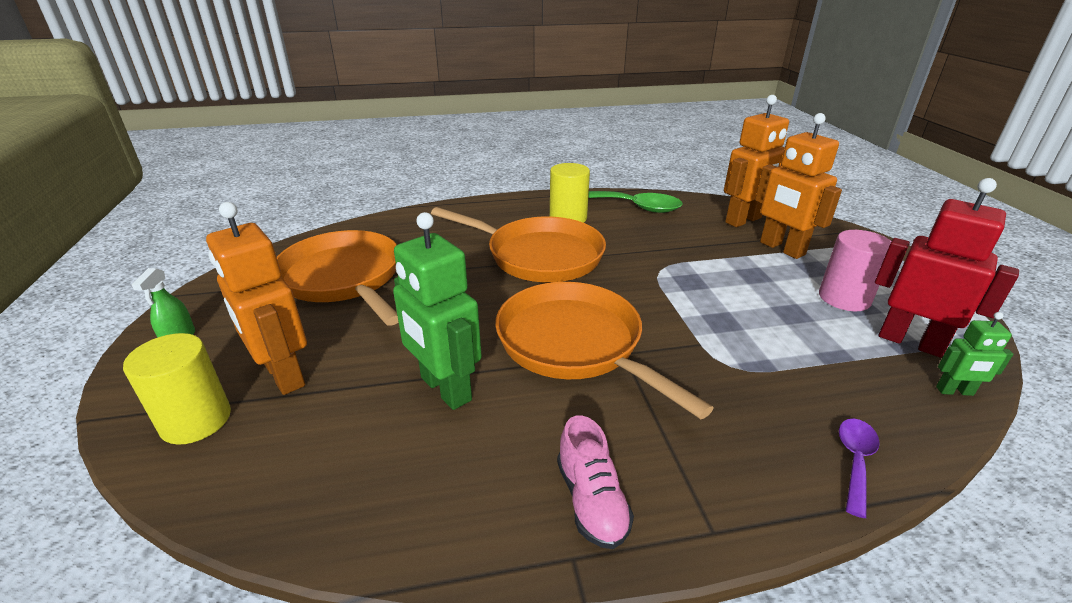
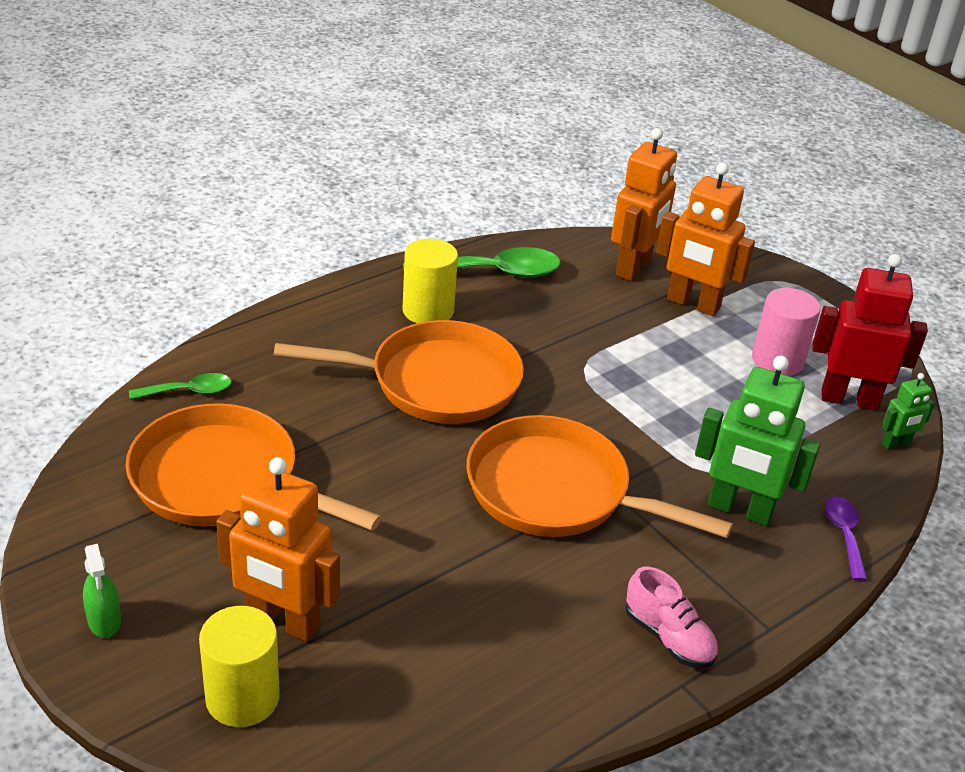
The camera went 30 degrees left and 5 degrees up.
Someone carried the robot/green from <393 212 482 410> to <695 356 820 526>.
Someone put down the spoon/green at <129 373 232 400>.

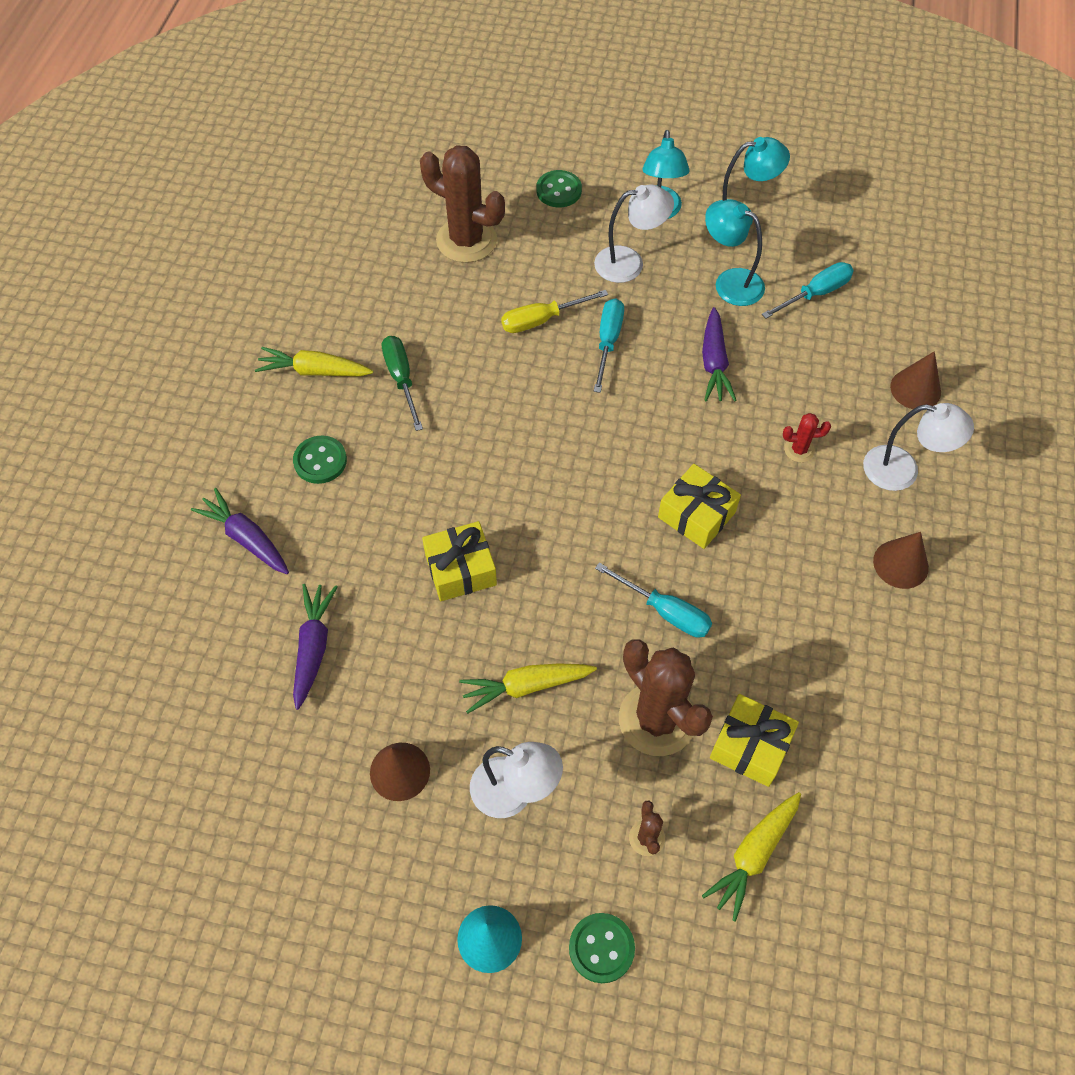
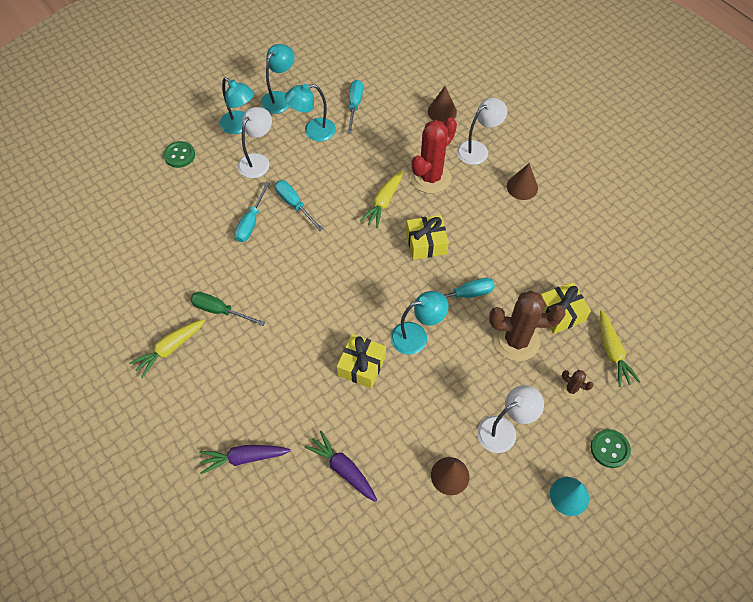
The camera went 50 degrees left and 0 degrees up.
Someone took away the button/green at <293 435 347 484>.
Someone took away the cactus/brown at <420 145 505 263>.
Someone carried the carrot/yellow from <459 663 597 714> to <359 170 403 228>.
Someone repainted the screwdriver/yellow at <501 290 608 333>, which became the screwdriver/turquoise at <235 182 270 242>.
Someone took away the carrot/purple at <702 307 737 401>.
Someone scaled the cactus/red at <783 413 831 462> by 2.25.
Someone put down the lamp/turquoise at <391 291 449 355>.

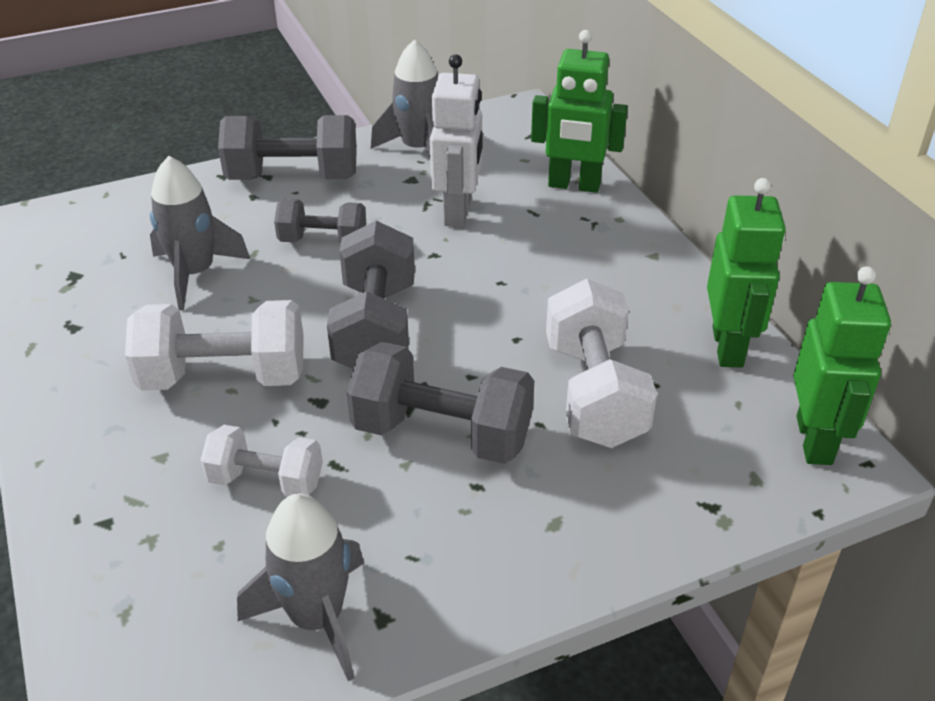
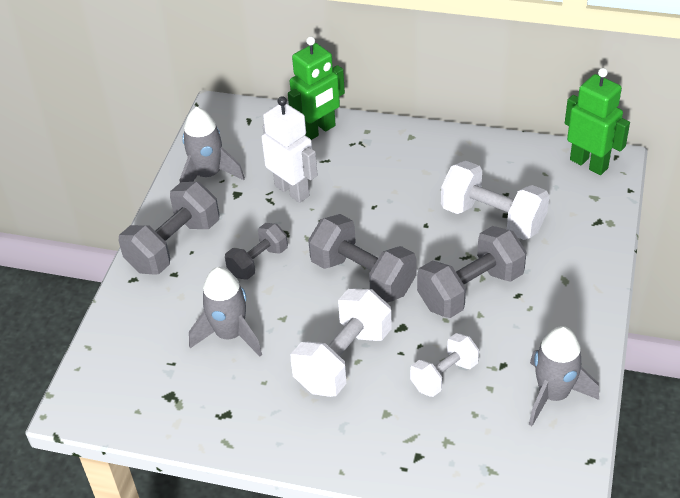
The camera went 50 degrees left and 5 degrees up.
Someone took away the robot/green at <707 178 786 367>.

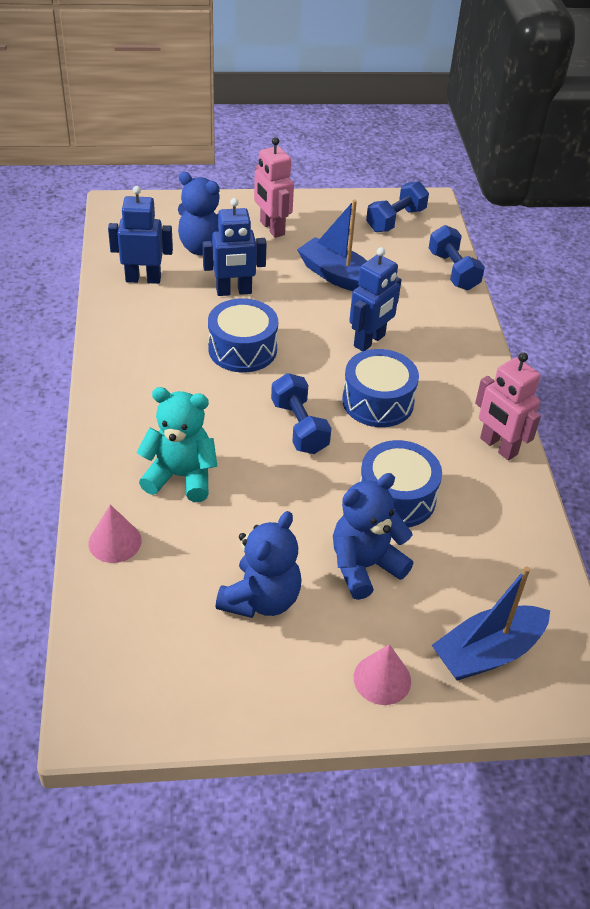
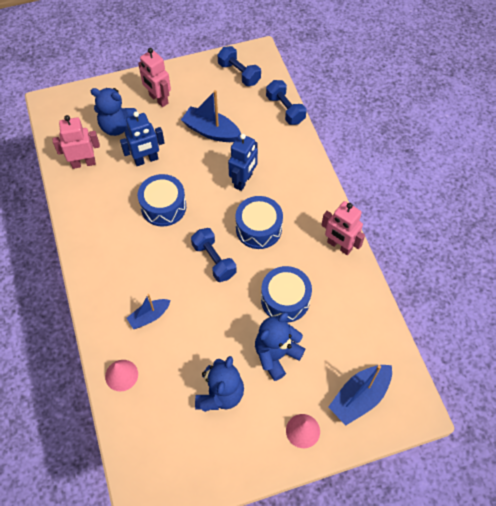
The camera went 10 degrees left and 15 degrees up.
Someone repainted the robot/blue at <108 186 173 284>, which became the robot/pink at <52 115 100 169>.
Someone swapped the teddy bear/turquoise at <137 387 217 502> for the boat/blue at <127 294 171 329>.
Someone rotated the dumbbell/blue at <366 181 429 232> by 75 degrees counterclockwise.

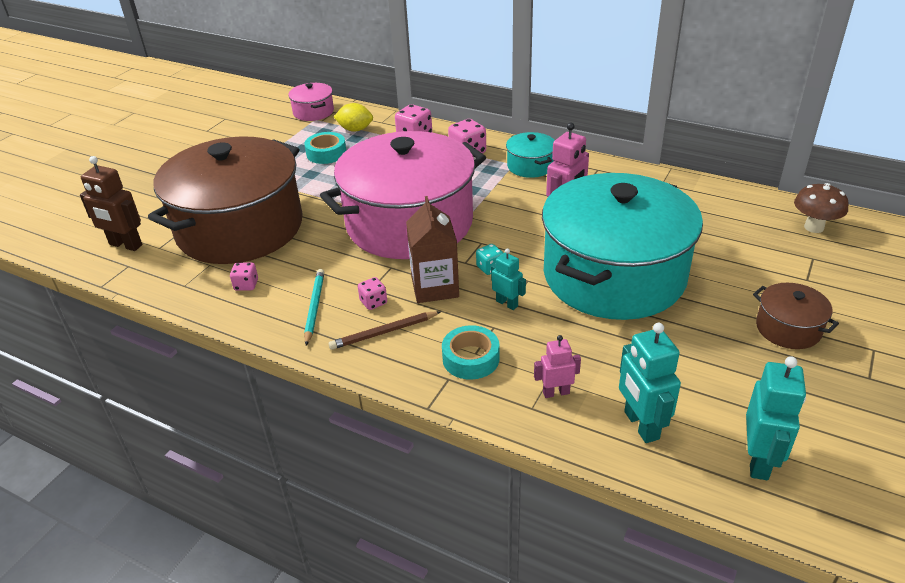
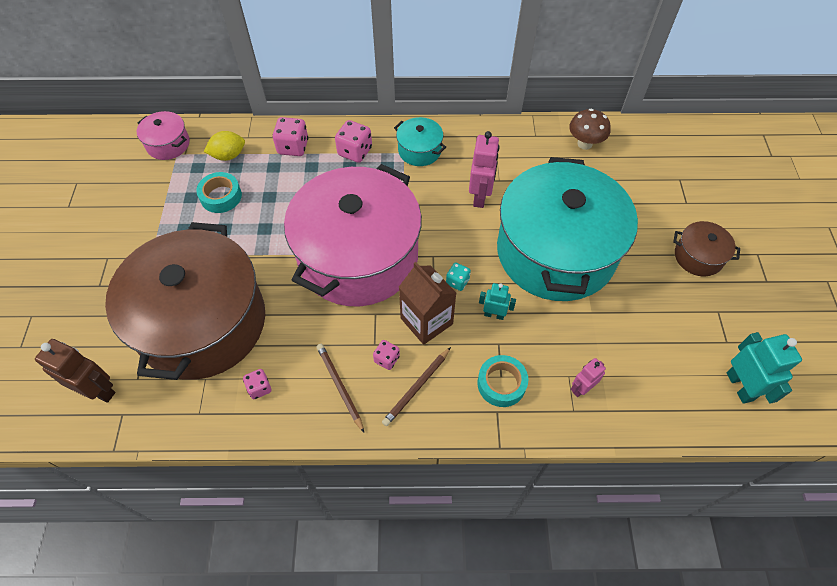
The camera went 30 degrees left and 20 degrees up.
Someone rotated the robot/brown at <80 156 142 251> by 150 degrees counterclockwise.
Someone repainted the pencil/turquoise at <304 269 324 346>, which became the pencil/brown at <316 344 364 433>.
Someone took away the robot/turquoise at <619 323 681 443>.
Someone carried the mushroom/brown from <794 183 848 233> to <569 109 611 150>.

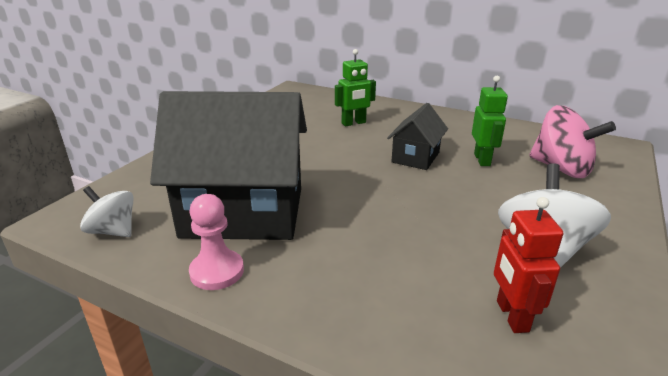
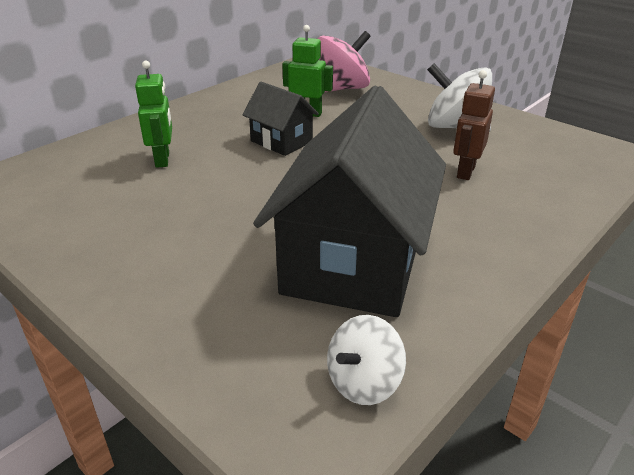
The camera went 75 degrees left and 5 degrees up.
Someone took away the pawn/pink at <189 194 244 290>.
Someone took away the robot/red at <494 197 563 333>.
Someone put down the robot/brown at <453 70 495 180>.

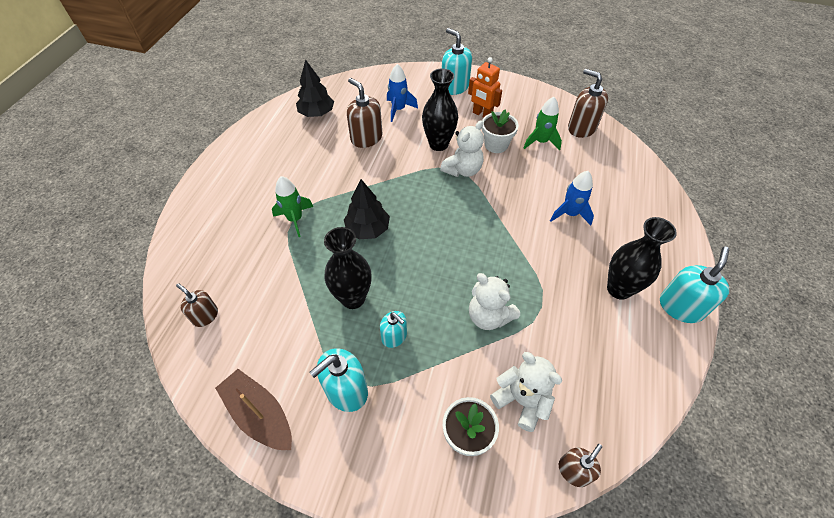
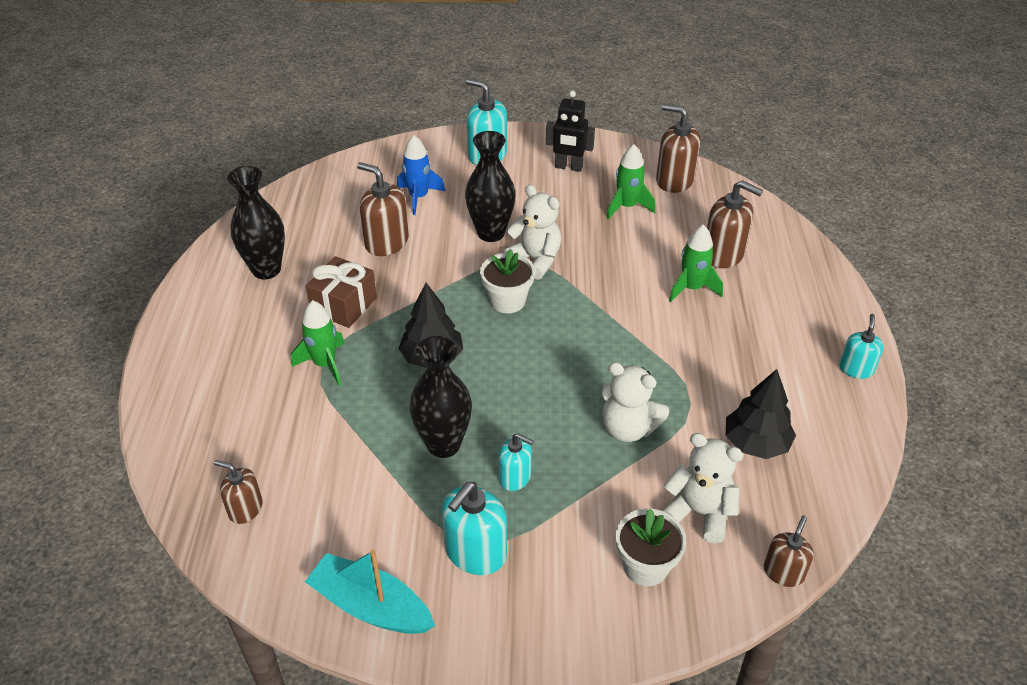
The camera went 15 degrees left and 10 degrees down.
Someone repainted the boat/brown at <215 369 292 450>, which became the boat/turquoise at <305 550 435 634>.
Someone carried the tree/black from <296 59 334 117> to <726 369 796 459>.
Someone rotated the teddy bear/white at <440 121 484 177> by 75 degrees counterclockwise.
Someone took away the robot/orange at <468 57 502 118>.
Someone carried the flower pot/white from <482 110 519 153> to <480 249 535 313>.
Someone repainted the rocket/blue at <550 171 594 225>, which became the rocket/green at <669 225 723 302>.
Someone carried the vase/black from <607 217 677 300> to <227 166 285 279>.
Someone scaled the soap dispenser/turquoise at <660 247 729 323> by 0.62.
Someone put down the gift/brown at <306 256 377 328>.
Someone put down the robot/black at <546 90 595 172>.
Someone put down the soap dispenser/brown at <707 180 763 268>.

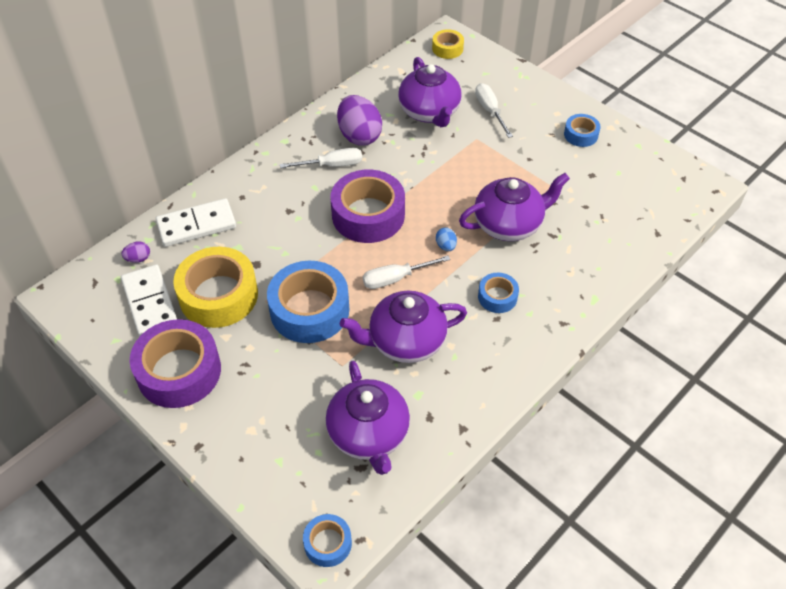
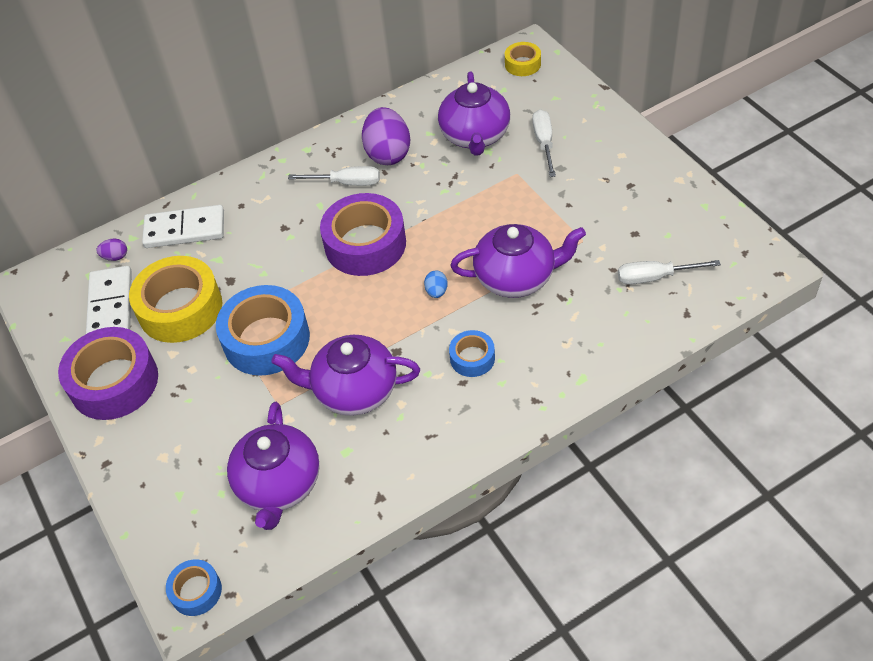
The camera went 20 degrees right and 0 degrees up.
Someone carried the screwdriver/white from <363 256 450 289> to <618 260 721 285>.
Someone took away the tape/blue at <564 114 601 147>.

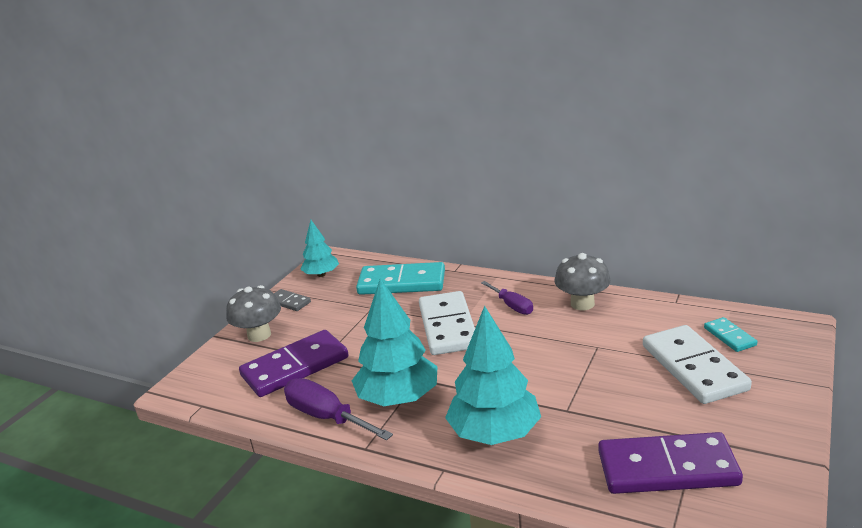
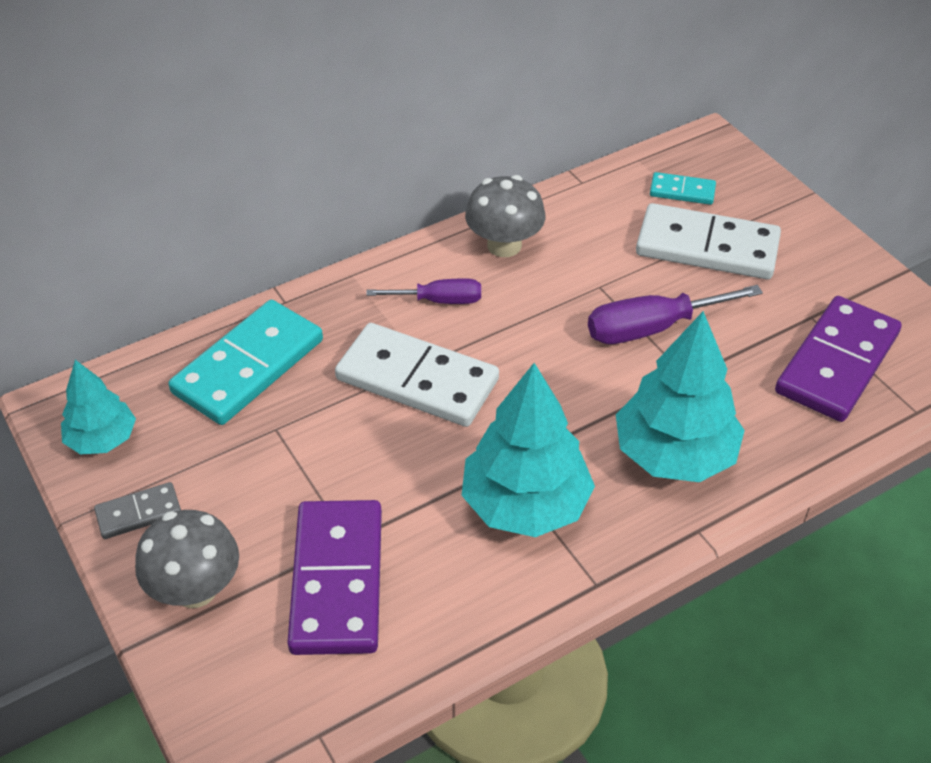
The camera went 60 degrees left and 20 degrees up.
Someone carried the screwdriver/purple from <284 378 393 440> to <588 285 763 344>.

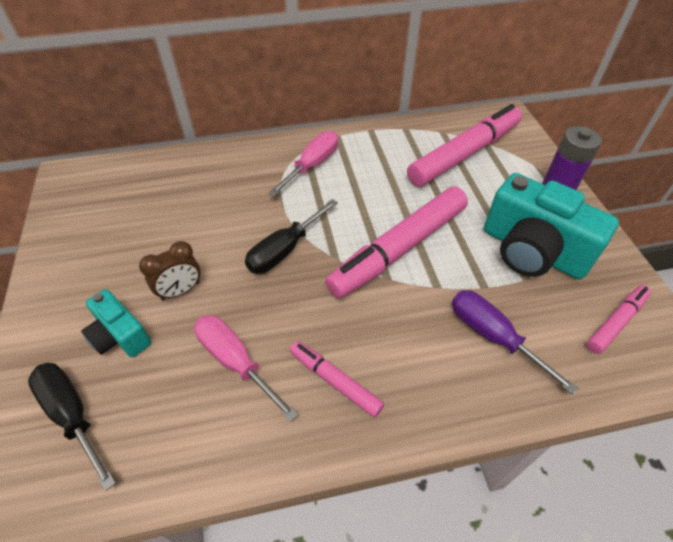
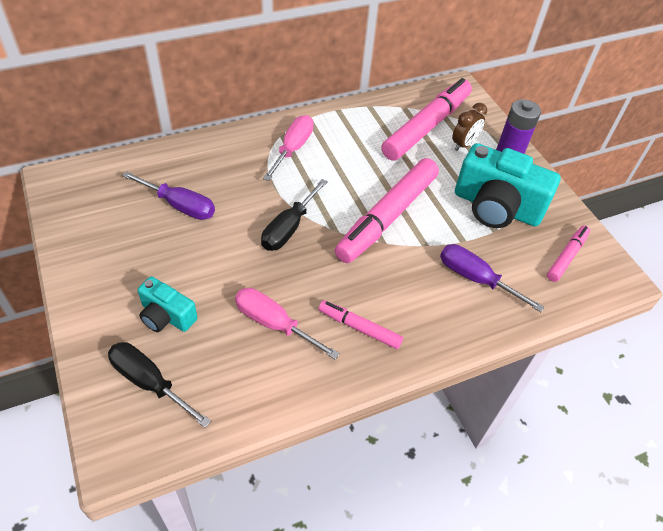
The camera went 15 degrees left and 0 degrees up.
Someone carried the clock/brown from <139 241 201 301> to <452 103 487 151>.
Someone put down the screwdriver/purple at <122 171 215 220>.

